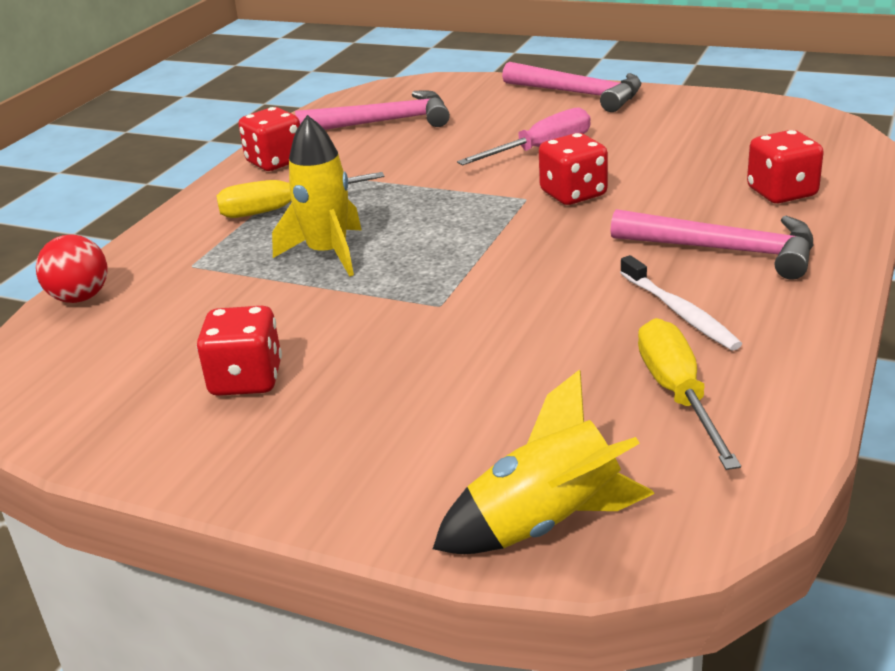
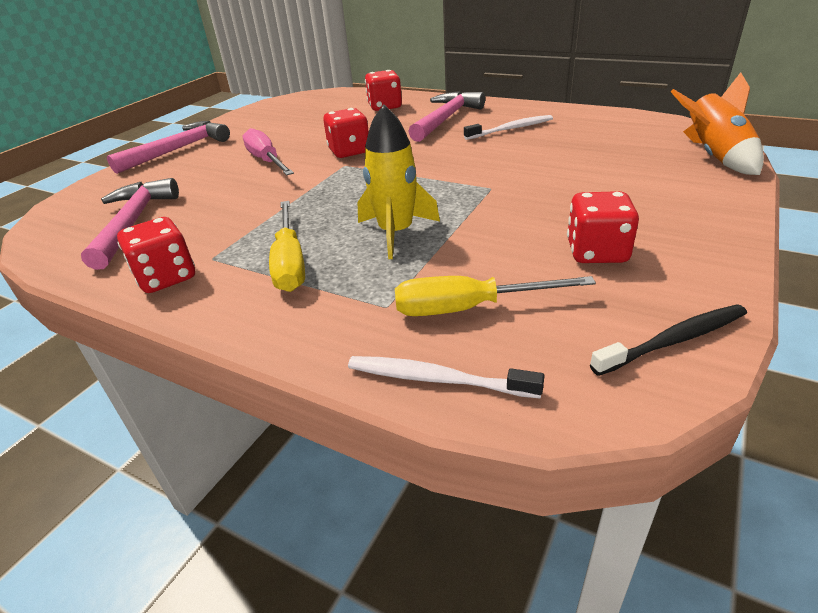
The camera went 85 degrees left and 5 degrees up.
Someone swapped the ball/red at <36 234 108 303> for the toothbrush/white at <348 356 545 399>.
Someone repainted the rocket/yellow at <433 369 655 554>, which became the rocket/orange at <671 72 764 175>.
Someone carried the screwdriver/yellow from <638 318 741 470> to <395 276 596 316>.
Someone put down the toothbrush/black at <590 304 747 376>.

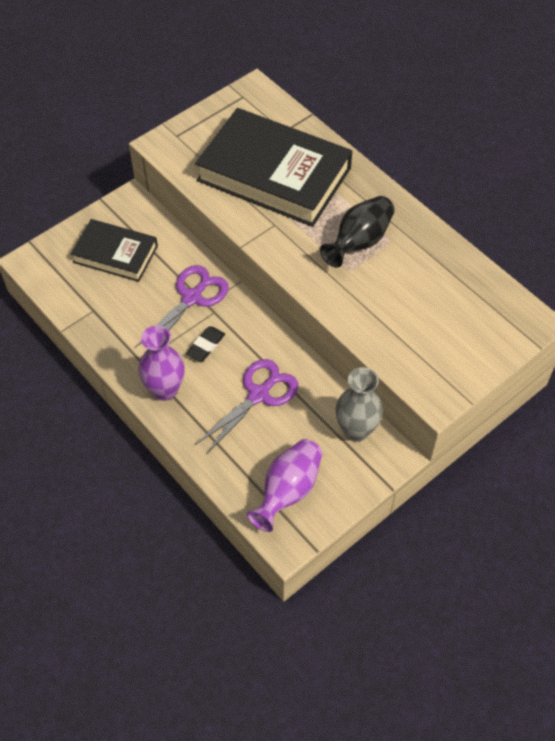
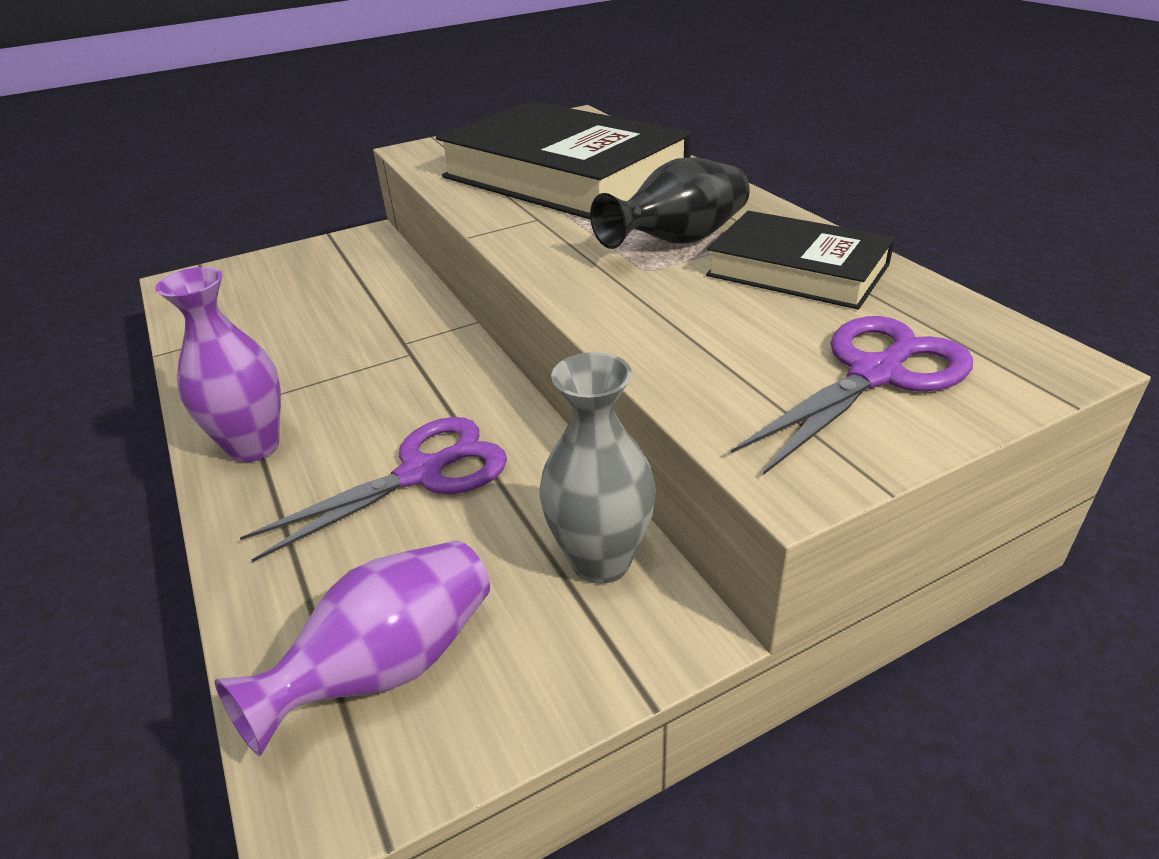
The camera went 15 degrees right and 20 degrees down.
Someone carried the book/black from <71 219 158 282> to <706 211 895 309>.
Someone carried the scissors/purple from <136 265 229 347> to <731 316 973 475>.
Someone took away the eraser/black at <186 326 225 361>.

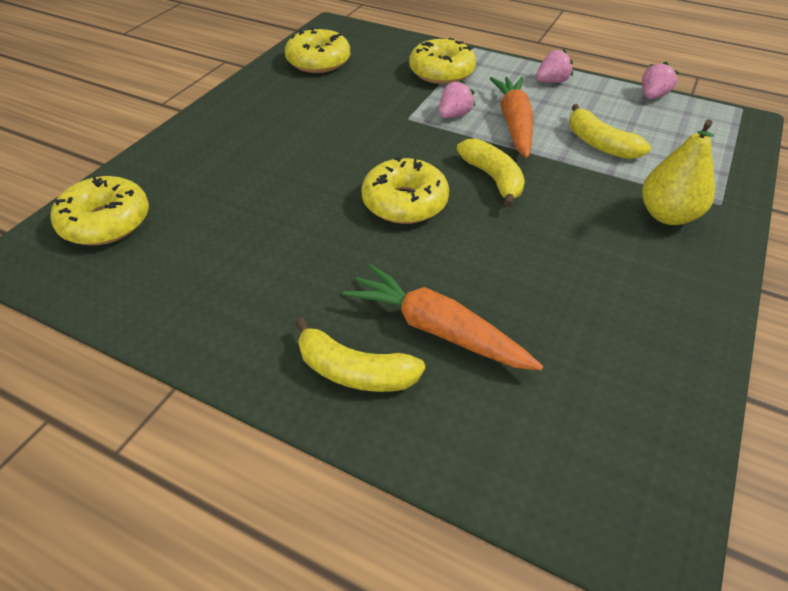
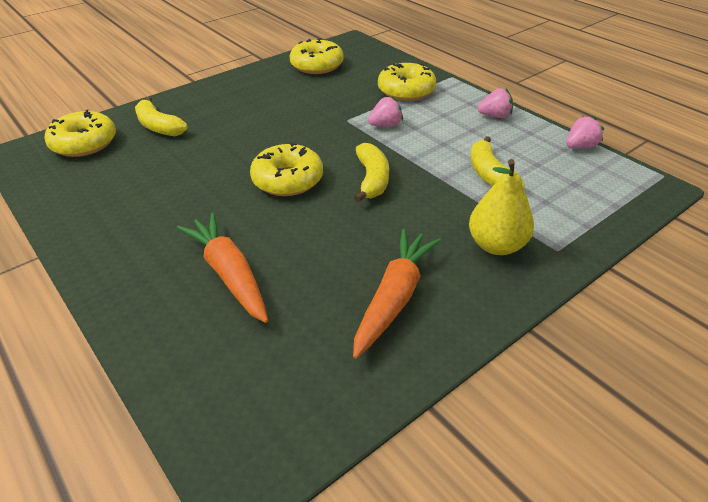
The camera went 25 degrees right and 5 degrees down.
Someone carried the banana/yellow from <295 317 425 392> to <135 97 188 136>.
Someone carried the carrot/orange from <489 77 533 158> to <353 229 441 359>.

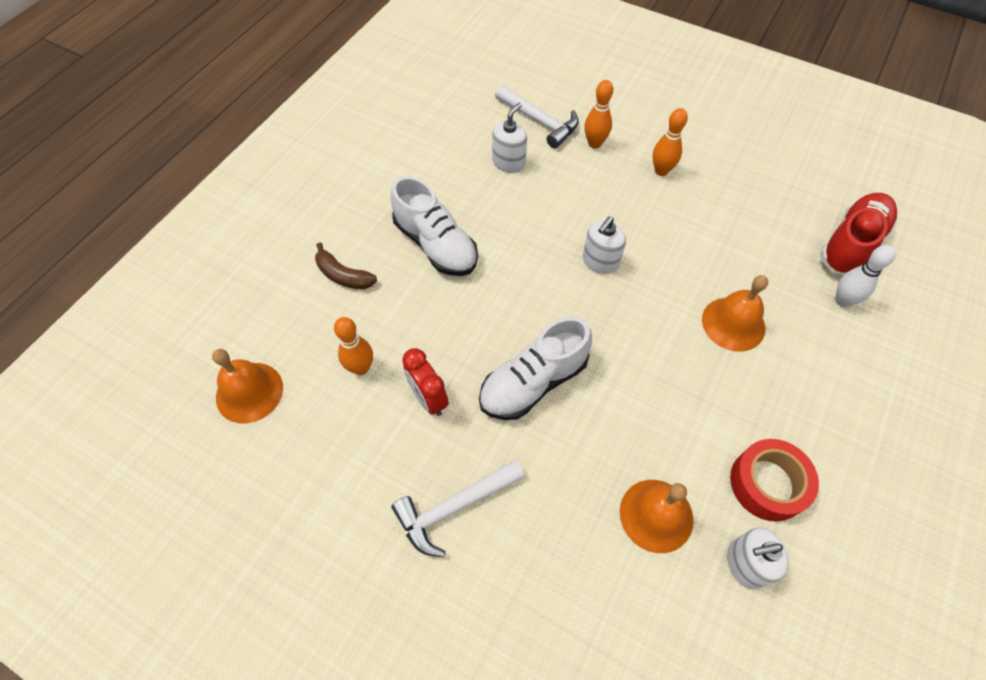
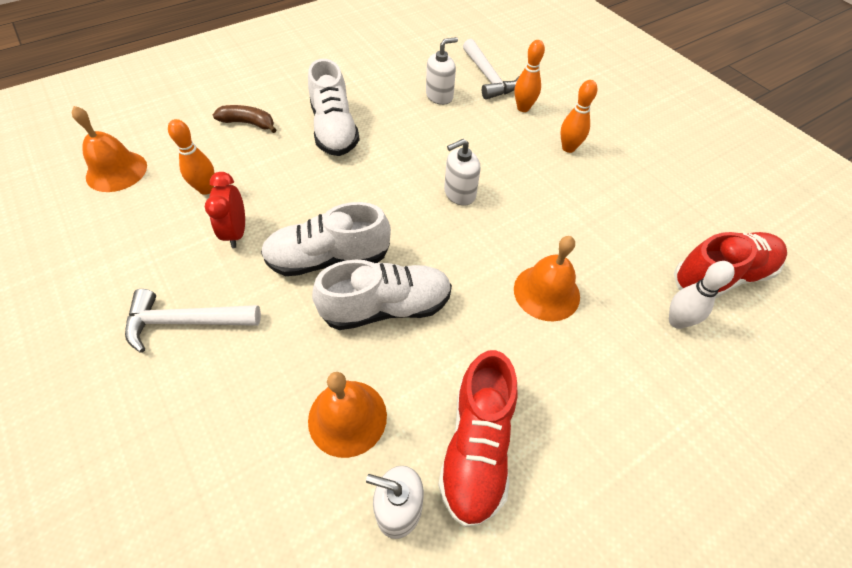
The camera went 25 degrees right and 5 degrees down.
Someone rotated the banana/brown at <315 243 377 289> by 135 degrees clockwise.
Someone swapped the tape/red at <730 439 819 522> for the shoe/red at <438 350 518 527>.
Someone put down the shoe/white at <312 259 452 330>.

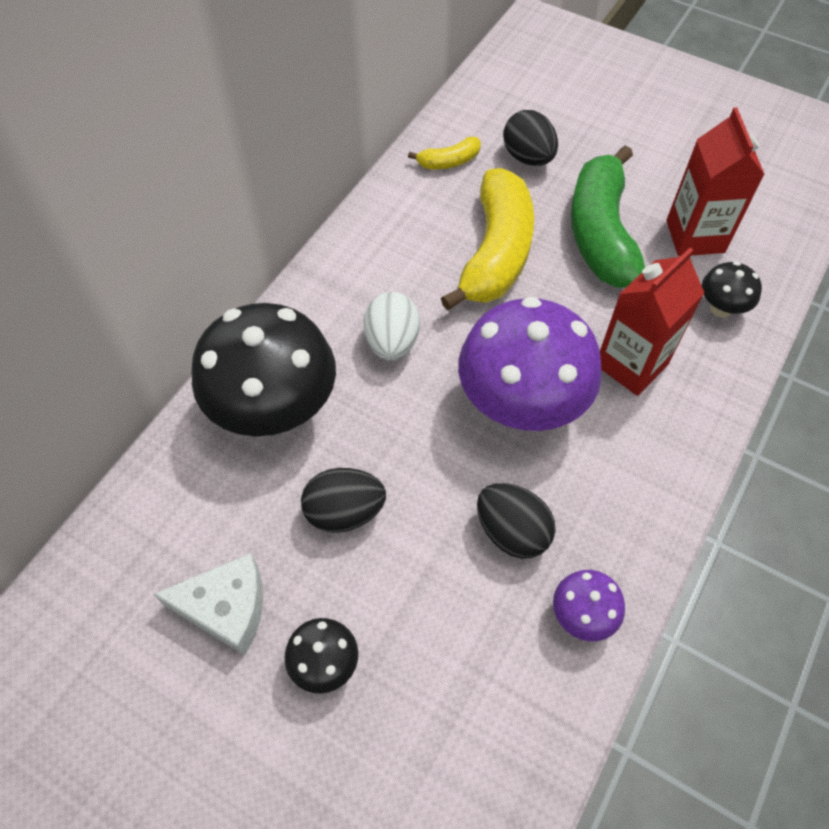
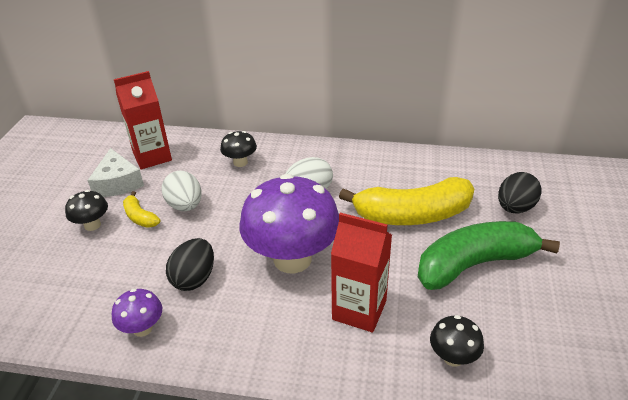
The camera went 70 degrees right and 20 degrees down.
Someone scaled the mushroom/black at <192 303 336 437> by 0.45.
Someone repainted the egg/black at <301 468 386 533>, which became the egg/white at <162 171 202 211>.
Someone carried the banana/yellow from <408 136 481 169> to <123 191 160 228>.
Someone carried the carton/red from <666 107 765 256> to <114 71 172 169>.

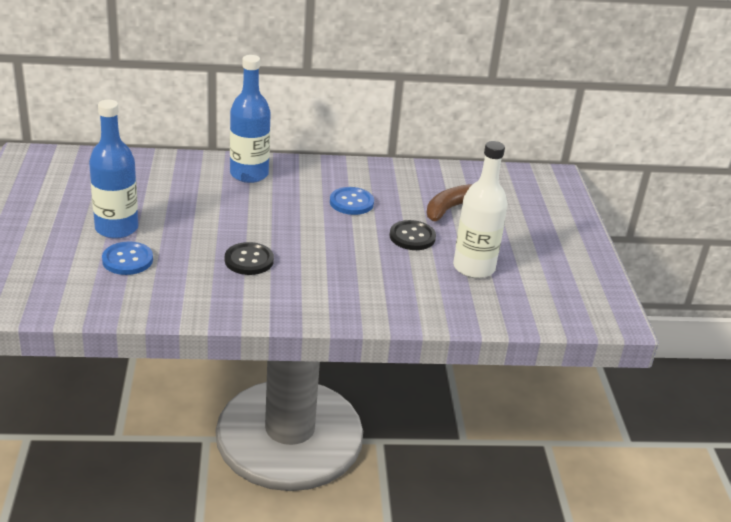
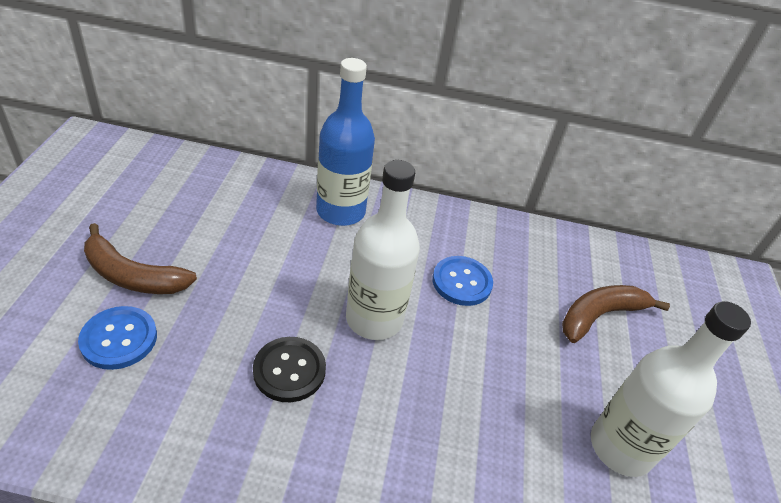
The camera went 10 degrees right and 10 degrees up.
Someone swapped the bottle/blue at <89 100 138 239> for the banana/brown at <84 223 197 294>.
Someone took away the button/black at <390 220 436 250>.
Someone put down the bottle/white at <346 160 420 340>.

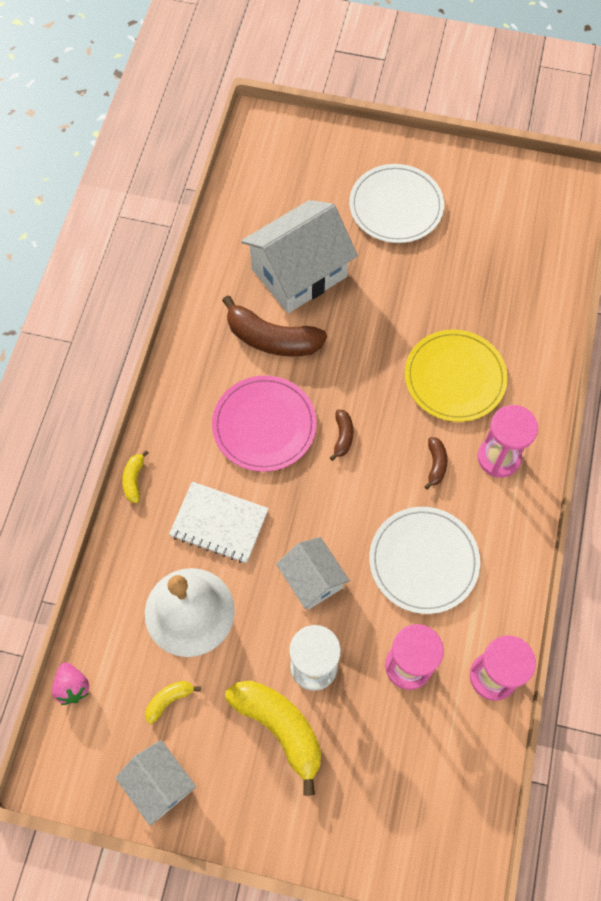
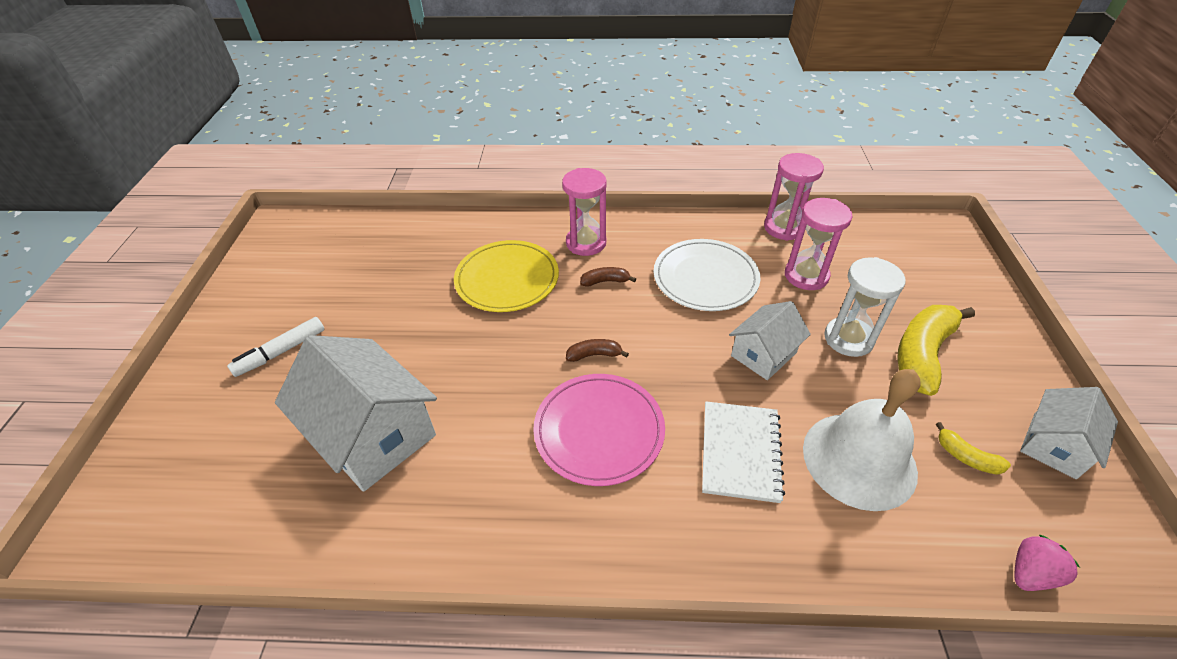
The camera went 100 degrees left and 20 degrees down.
Someone took away the banana/yellow at <122 450 149 503>.
Someone took away the banana/brown at <222 295 327 356>.
Someone swapped the plate/white at <349 164 444 243> for the marker/white at <227 317 325 377>.

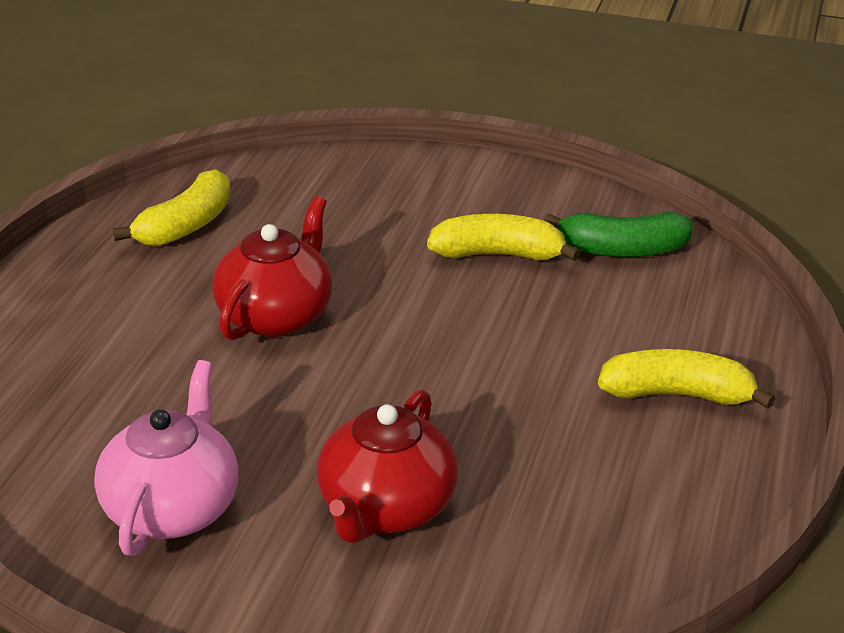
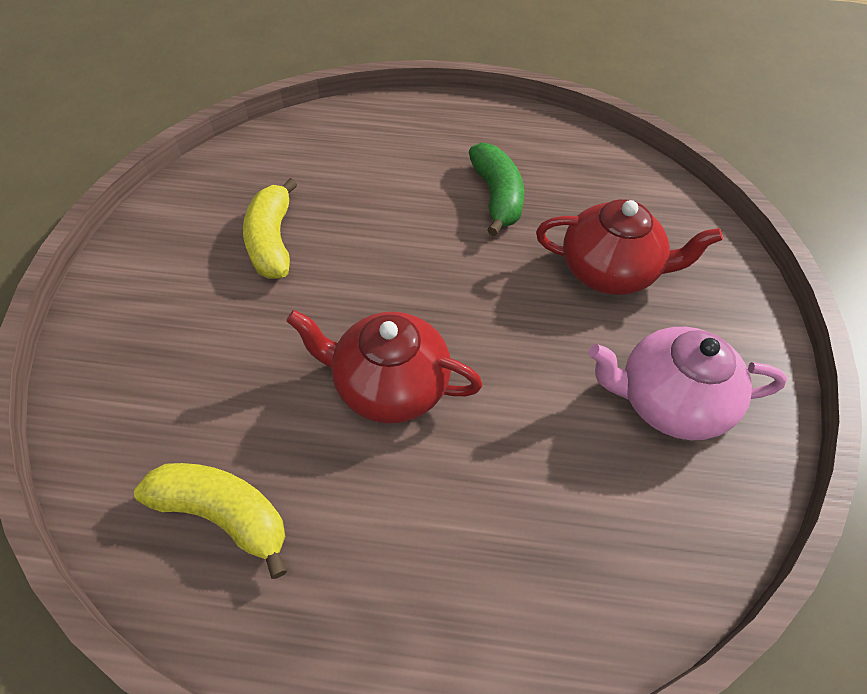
The camera went 100 degrees left and 20 degrees up.
Someone carried the banana/green from <544 212 693 257> to <469 142 524 236>.
Someone took away the banana/yellow at <598 349 775 409>.

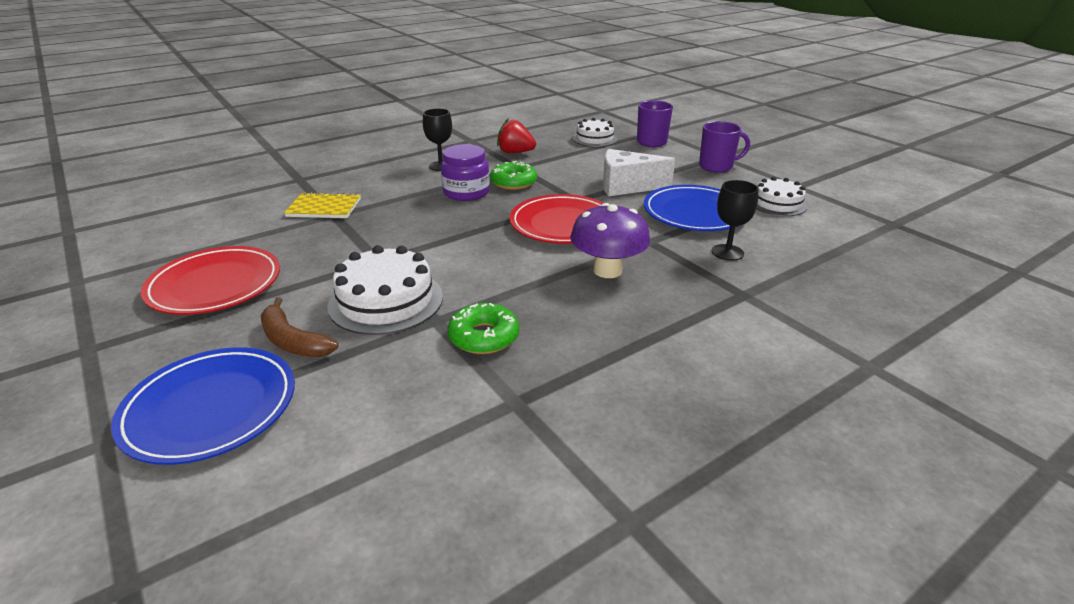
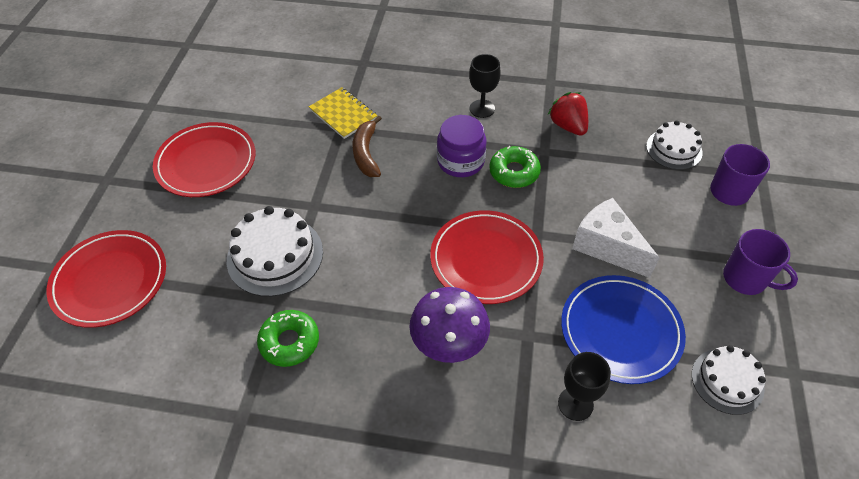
The camera went 45 degrees right and 20 degrees up.
Someone repainted the plate/blue at <111 347 295 465>, which became the plate/red at <46 230 166 328>.
Someone carried the banana/brown from <261 297 338 357> to <352 116 382 177>.

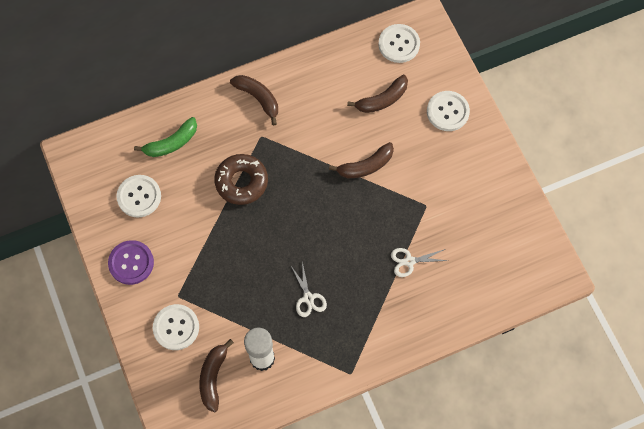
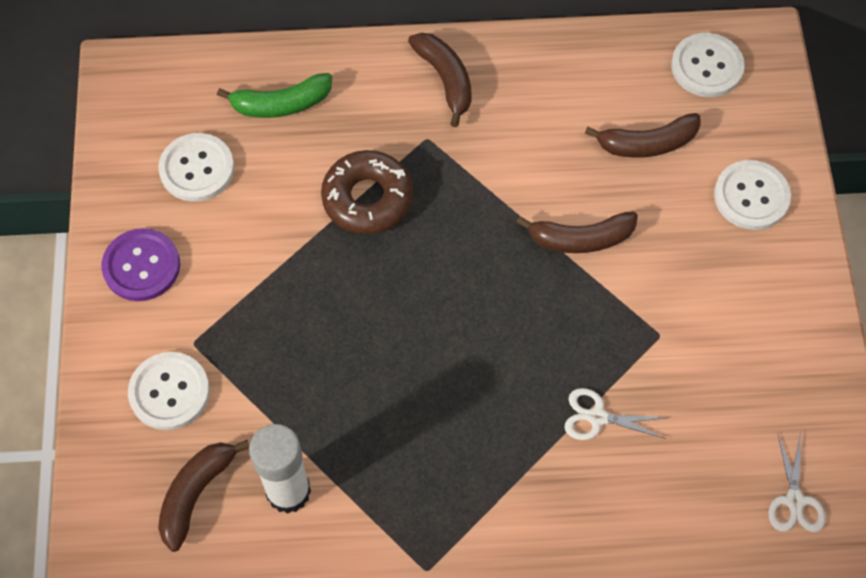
The camera went 20 degrees right and 5 degrees down.
Someone carried the scissors/white from <291 262 327 317> to <768 432 826 532>.

